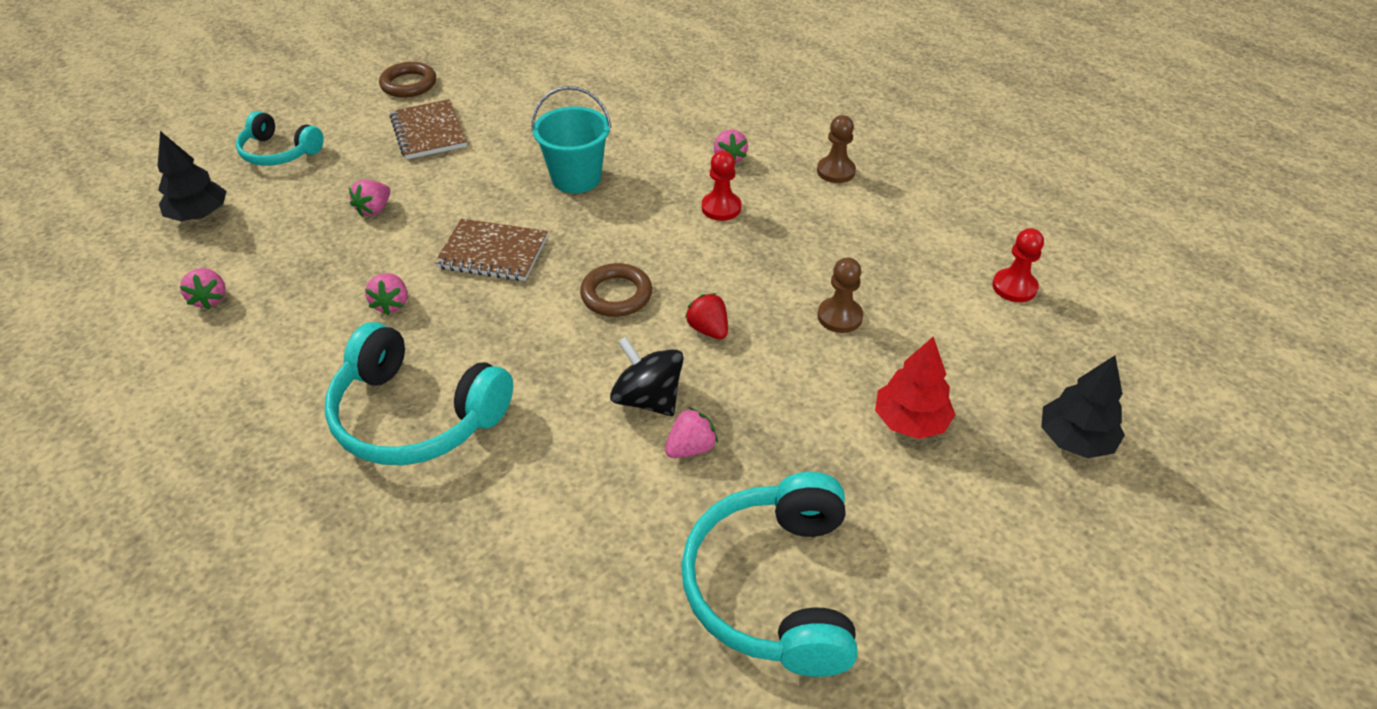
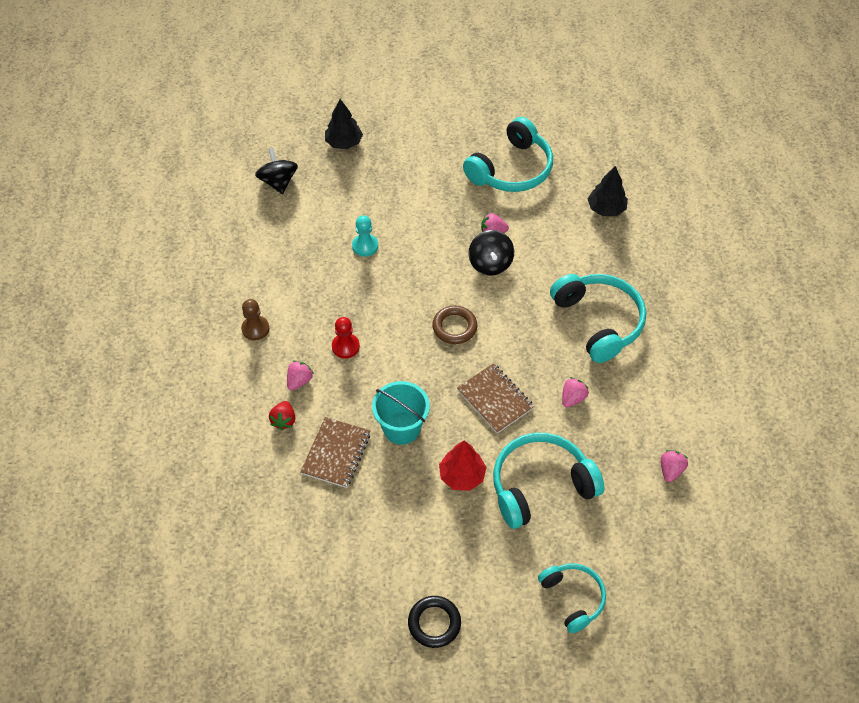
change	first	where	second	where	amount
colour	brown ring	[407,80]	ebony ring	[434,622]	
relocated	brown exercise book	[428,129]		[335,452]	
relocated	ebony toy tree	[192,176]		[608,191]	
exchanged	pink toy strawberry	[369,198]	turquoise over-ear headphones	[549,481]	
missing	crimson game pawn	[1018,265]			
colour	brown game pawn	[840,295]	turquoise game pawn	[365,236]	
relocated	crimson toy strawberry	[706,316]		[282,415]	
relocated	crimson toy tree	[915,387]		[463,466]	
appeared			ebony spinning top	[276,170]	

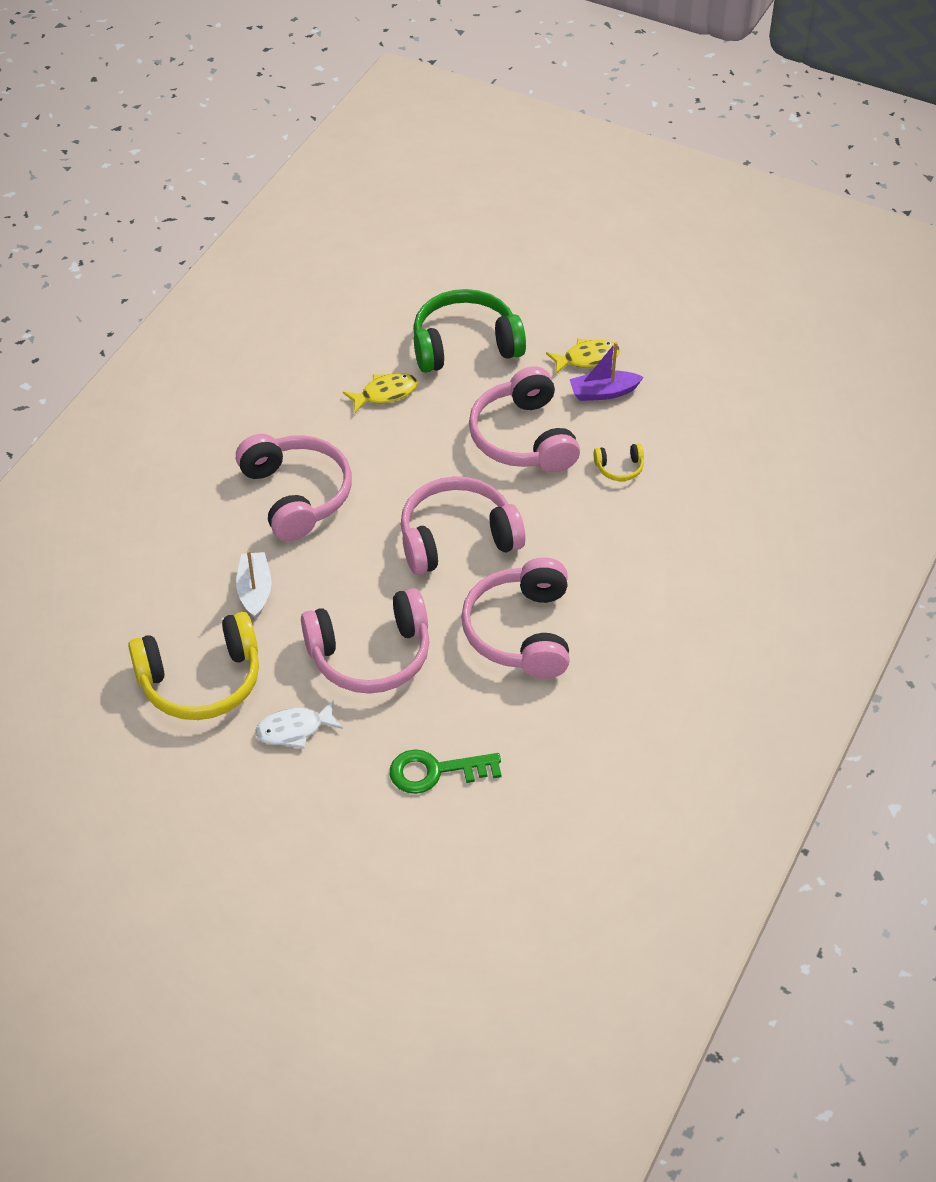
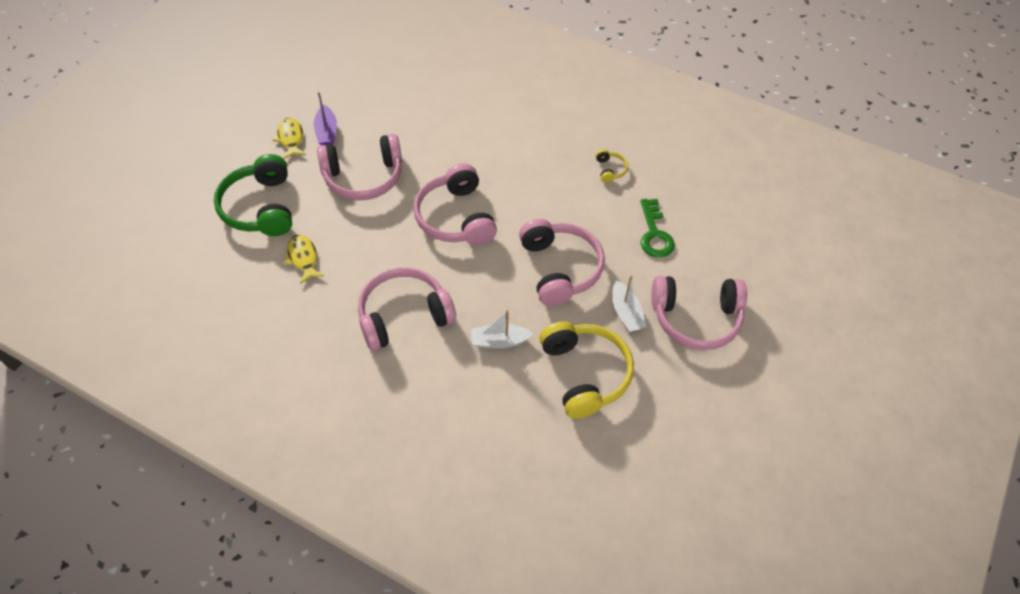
change	first	where	second	where	amount
relocated	golden over-ear headphones	[619,462]		[612,166]	
relocated	pink over-ear headphones	[515,618]		[699,313]	
exchanged	white fish	[299,724]	white boat	[629,304]	

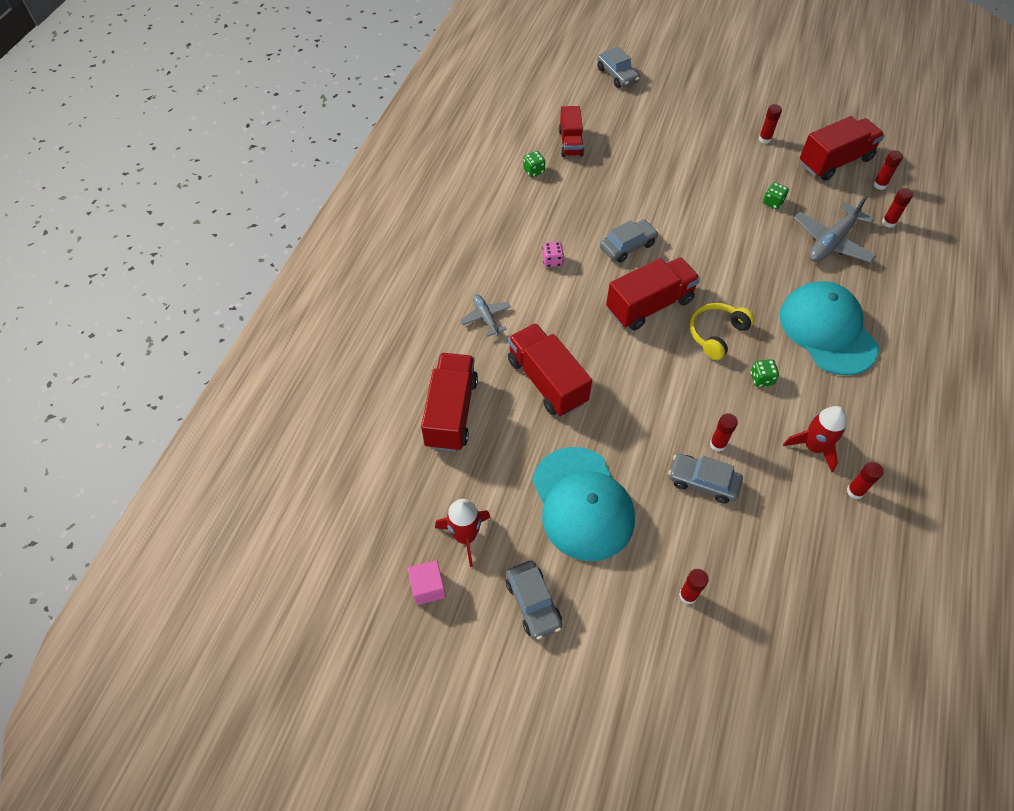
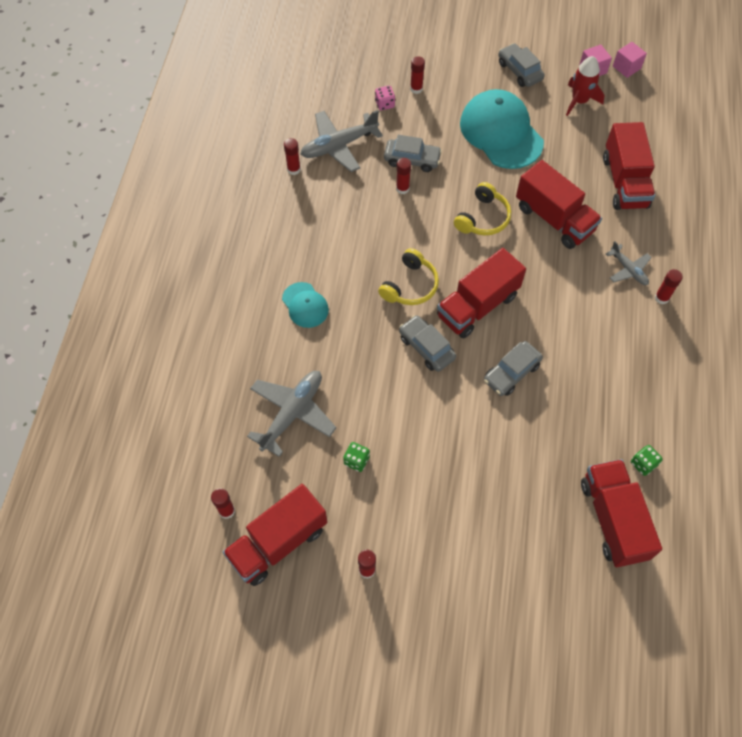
change	first	where	second	where	amount
relocated	grey automobile	[618,67]		[427,343]	
size	crimson truck	[571,131]		[621,513]	x1.56
relocated	crimson glue stick	[897,208]		[669,286]	
relocated	pink dice	[553,254]		[385,98]	
size	turquoise peaked cap	[829,328]		[305,305]	x0.51
missing	emerald dice	[765,373]			
missing	crimson rocket	[815,439]			
appeared			pink cube	[630,60]	
appeared			grey plane	[341,141]	
appeared			golden over-ear headphones	[482,208]	

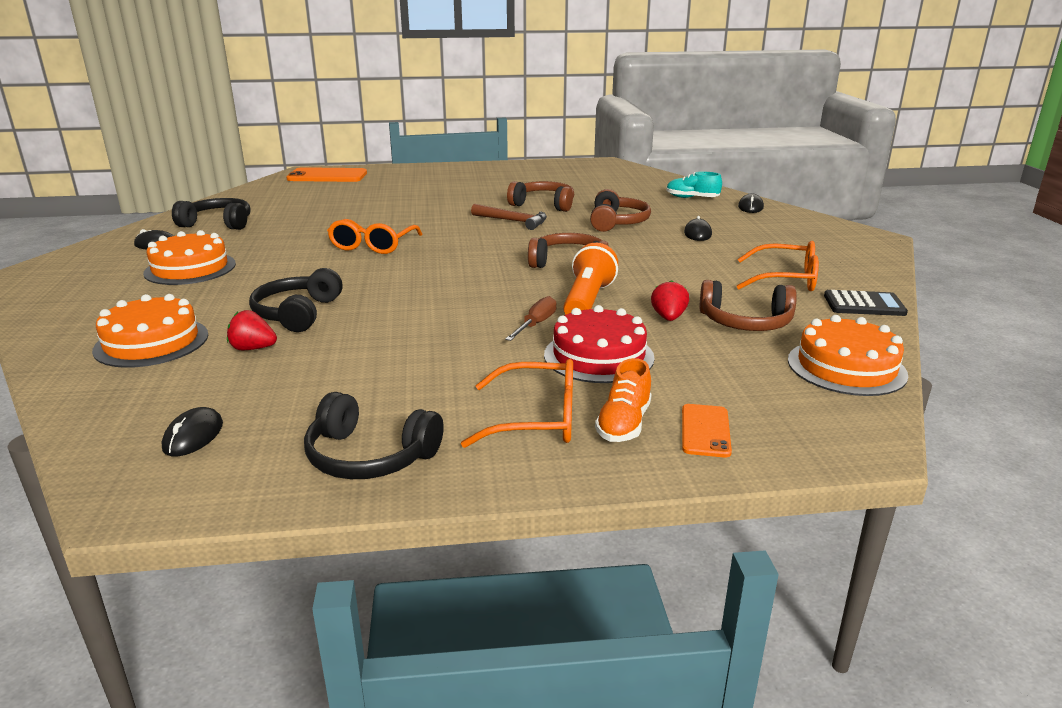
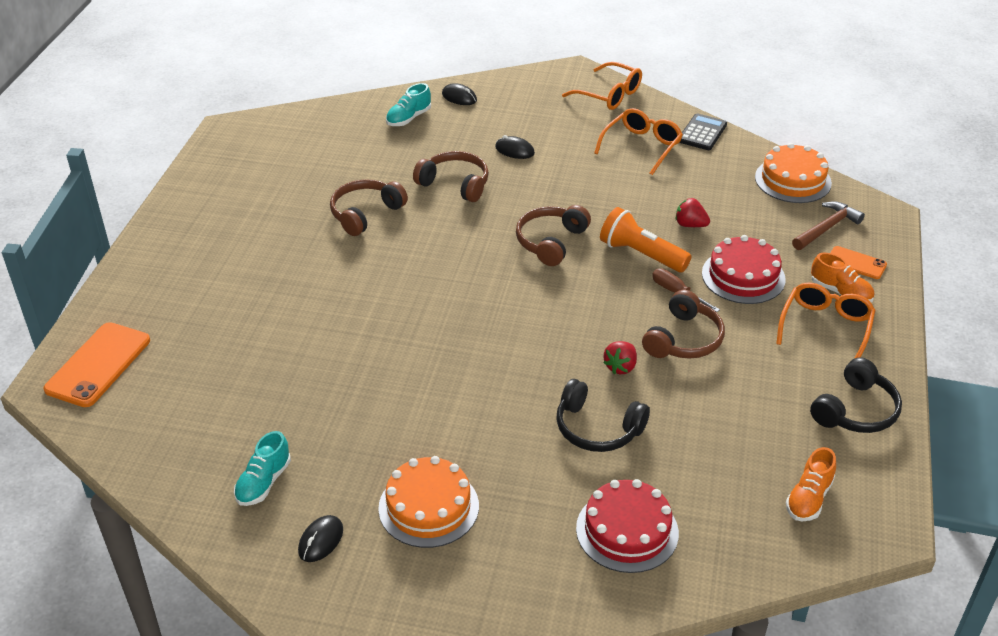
change	first	where	second	where	amount
exchanged	ebony over-ear headphones	[211,214]	turquoise lace-up shoe	[262,468]	
relocated	brown hammer	[509,217]		[828,226]	
relocated	bright orange spectacles	[374,236]		[602,86]	
relocated	brown over-ear headphones	[748,305]		[683,324]	
colour	bright orange layer cake	[150,331]	crimson layer cake	[627,526]	
relocated	crimson toy strawberry	[252,330]		[620,357]	
exchanged	ebony mouse	[192,432]	bright orange lace-up shoe	[811,484]	

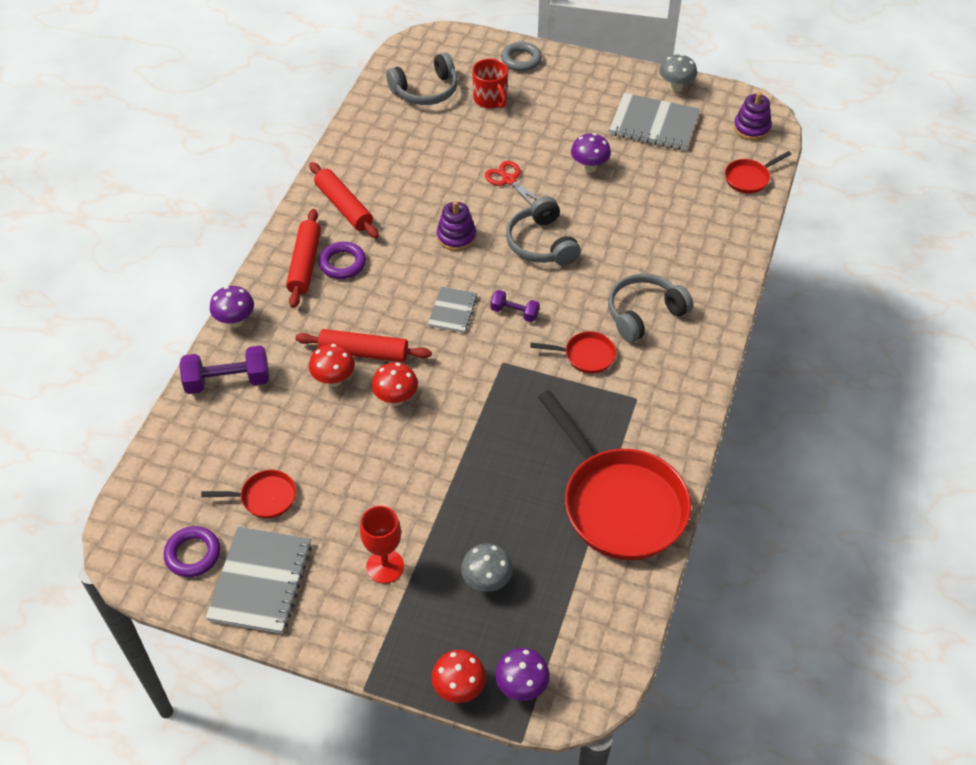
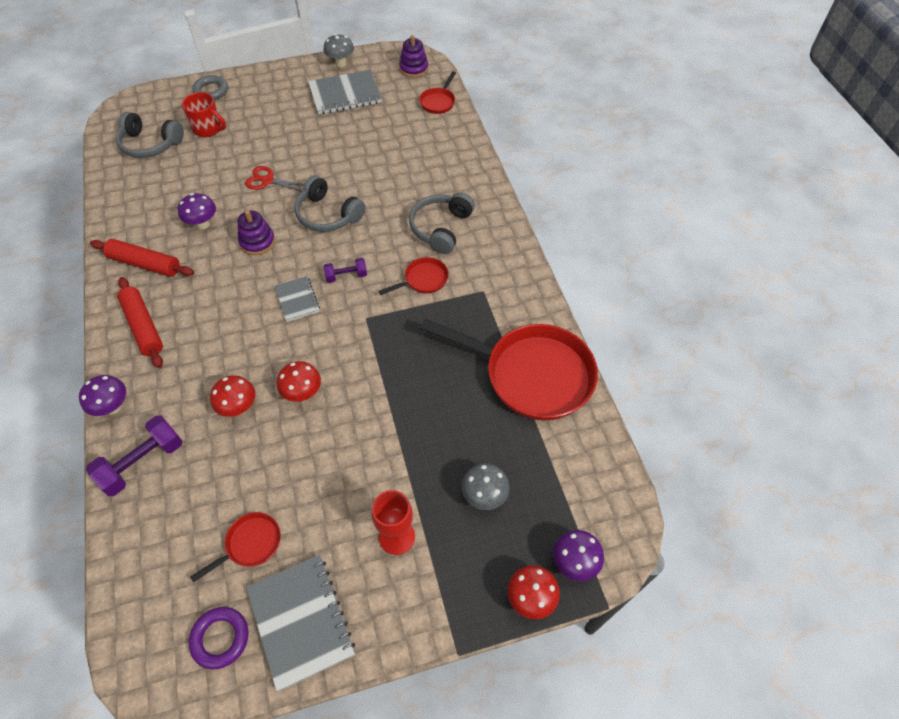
change	first	where	second	where	amount
spun	grey over-ear headphones	[422,79]		[150,135]	75 degrees clockwise
relocated	purple mushroom	[591,153]		[197,211]	
missing	purple ring	[342,260]			
missing	crimson pastry roller	[363,345]			

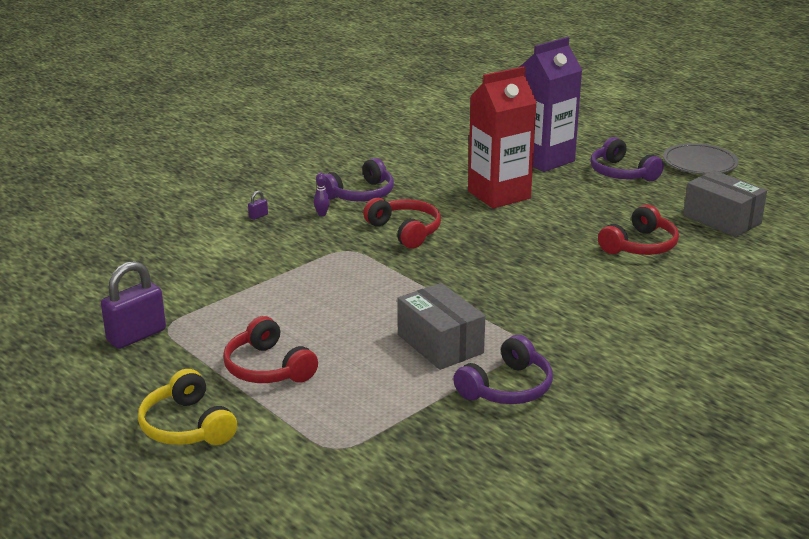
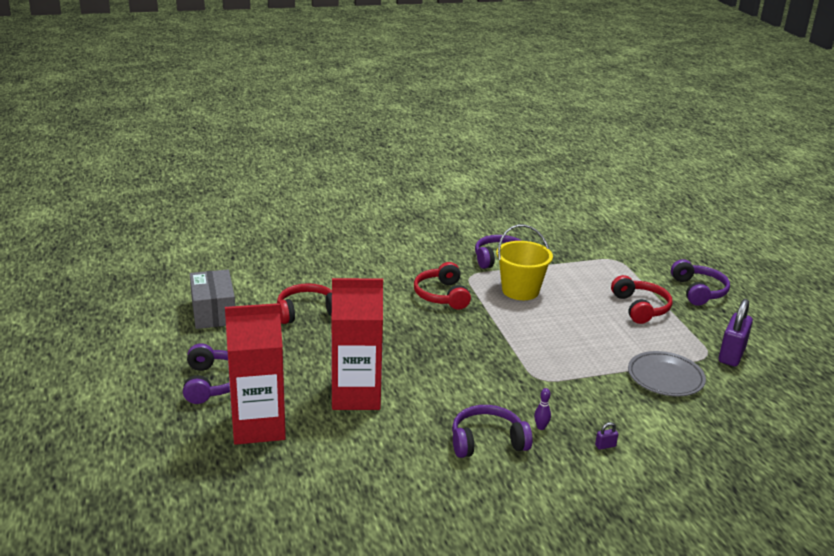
change	first	where	second	where	amount
colour	purple juice carton	[551,104]	crimson juice carton	[255,374]	
relocated	grey dinner plate	[701,158]		[667,373]	
relocated	crimson over-ear headphones	[402,223]		[442,285]	
spun	purple small lock	[133,305]		[736,332]	45 degrees counterclockwise
exchanged	grey parcel	[441,326]	golden pail	[524,262]	
colour	golden over-ear headphones	[187,407]	purple over-ear headphones	[700,282]	

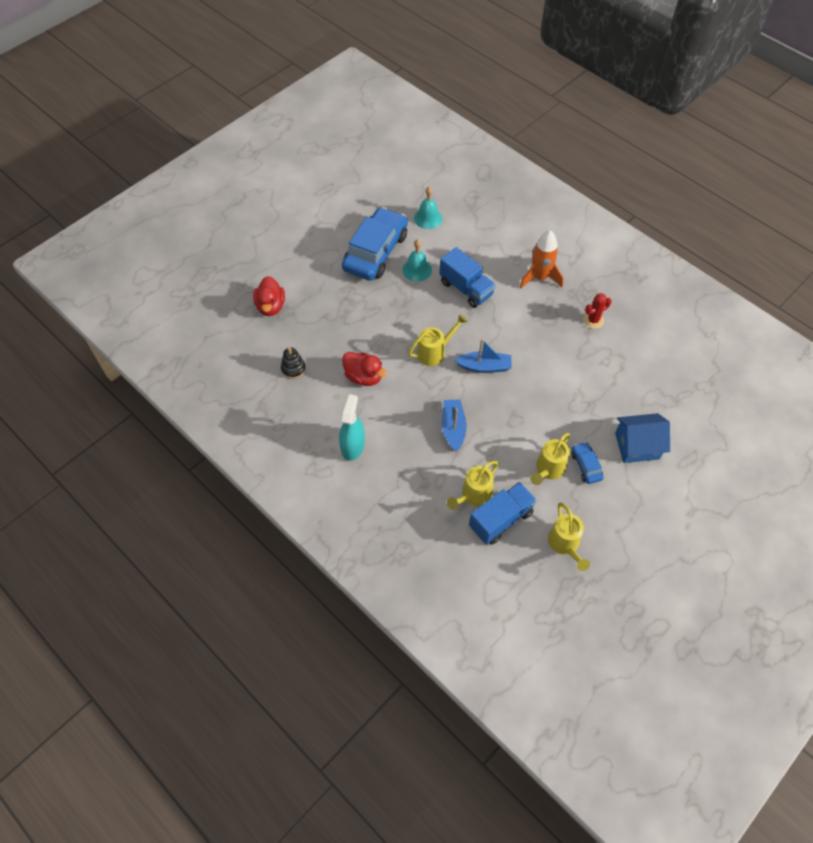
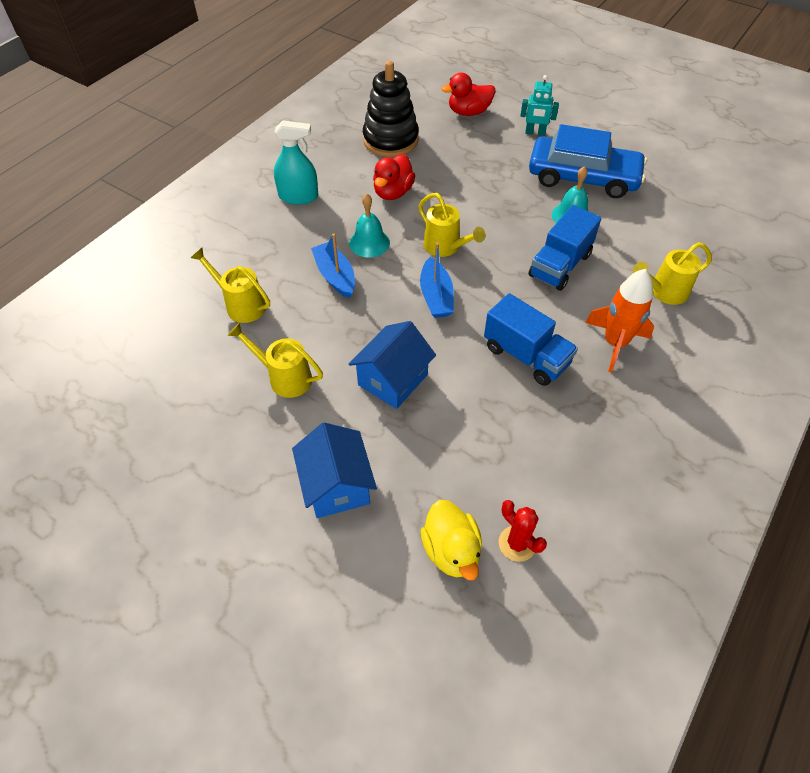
change	first	where	second	where	amount
relocated	turquoise school bell	[428,208]		[369,226]	
relocated	crimson cactus	[597,311]		[523,531]	
size	ebony stacking toy	[293,363]		[391,109]	x2.04
spun	royal blue boat	[454,425]		[333,266]	105 degrees counterclockwise
missing	royal blue automobile	[587,463]			
relocated	royal blue truck	[503,513]		[531,339]	
relocated	golden watering can	[569,537]		[672,273]	
appeared			turquoise robot figure	[539,105]	
appeared			royal blue toy house	[392,365]	
appeared			golden toy duck	[451,540]	

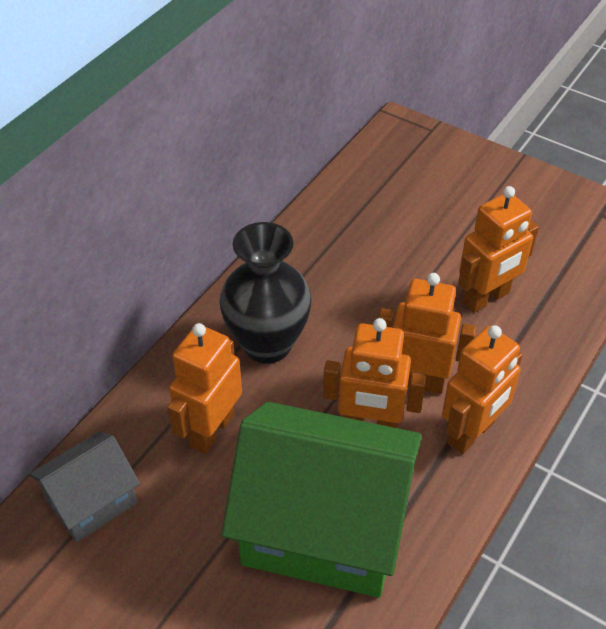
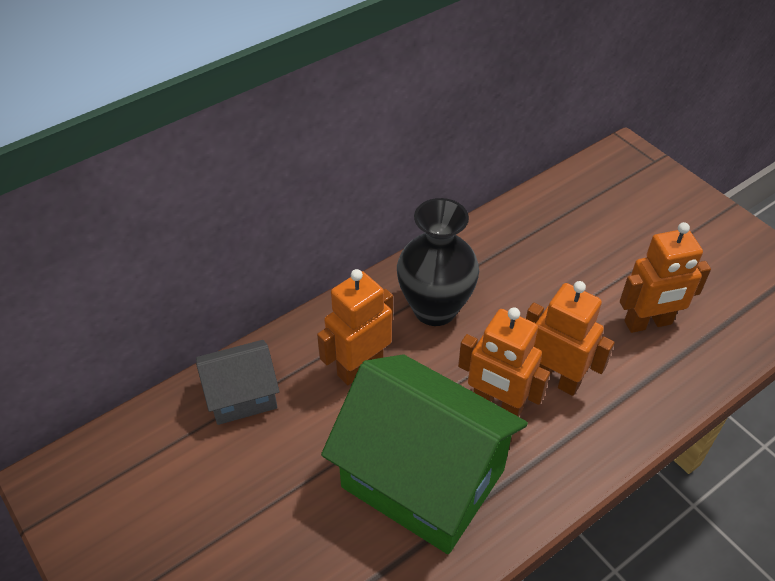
change	first	where	second	where	amount
missing	bright orange robot figure	[482,389]			

